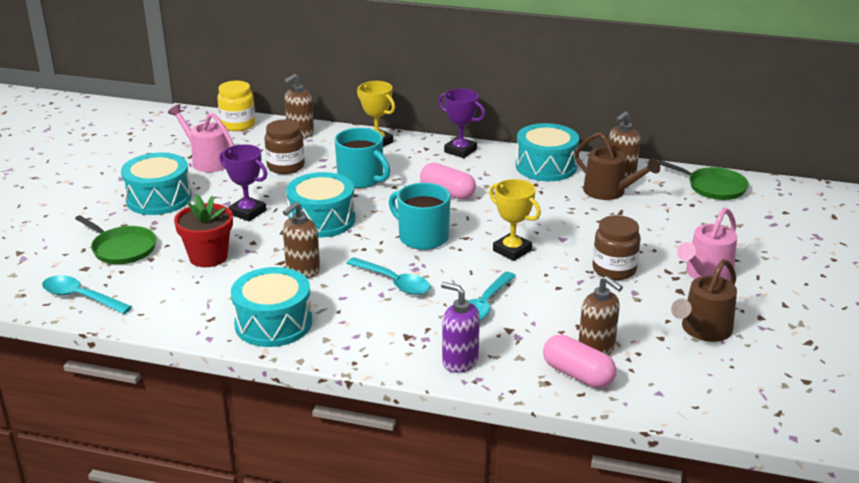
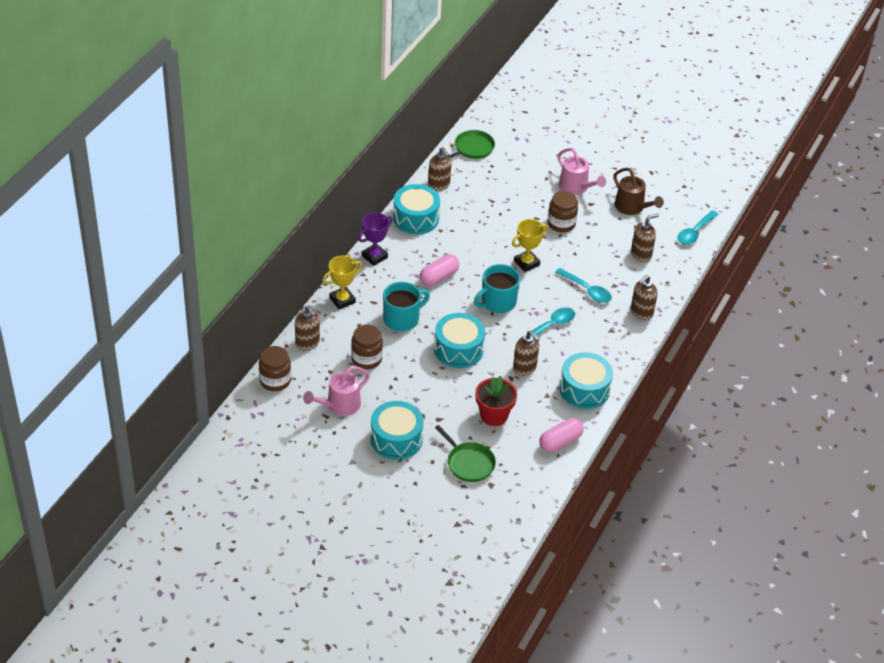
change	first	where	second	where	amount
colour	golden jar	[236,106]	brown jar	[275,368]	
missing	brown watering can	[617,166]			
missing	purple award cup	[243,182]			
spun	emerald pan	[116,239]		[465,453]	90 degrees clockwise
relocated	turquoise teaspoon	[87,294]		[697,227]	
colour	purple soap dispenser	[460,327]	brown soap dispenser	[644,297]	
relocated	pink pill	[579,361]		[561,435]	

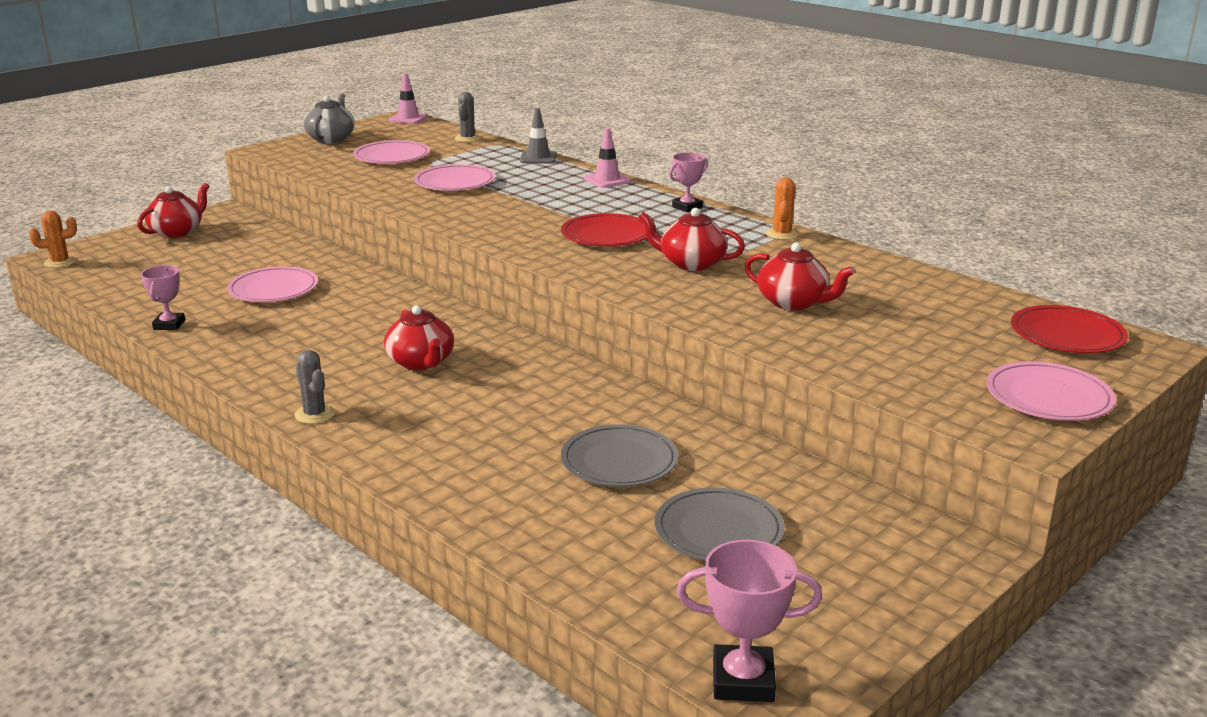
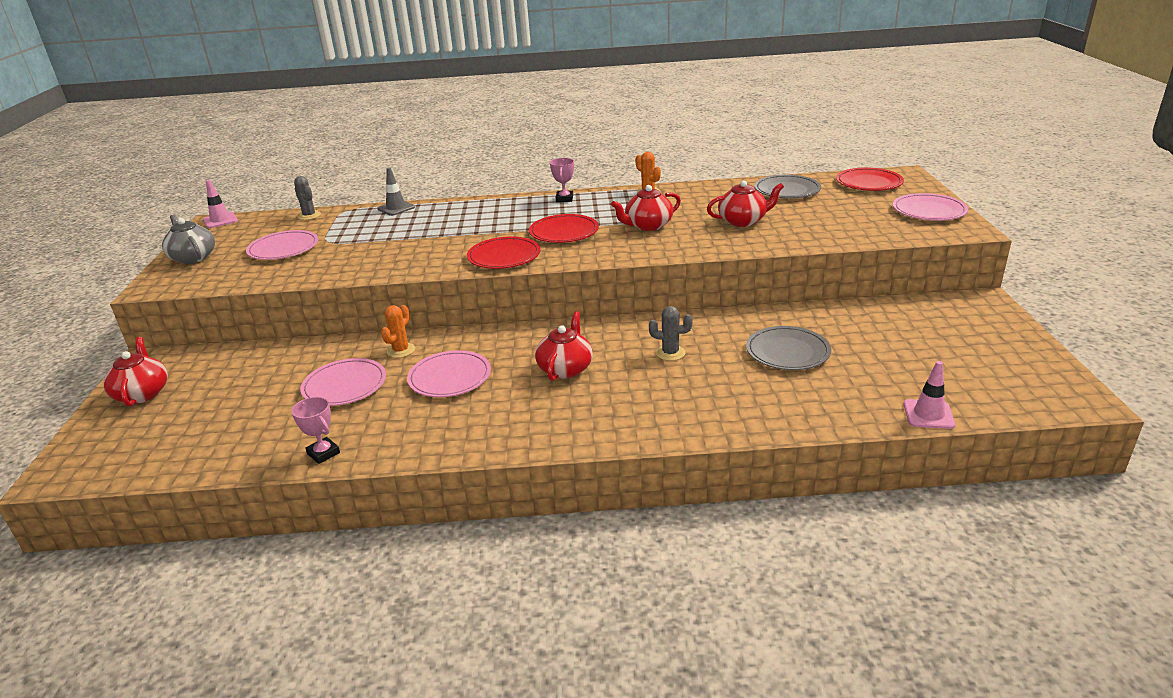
change	first	where	second	where	amount
relocated	pink traffic cone	[607,158]		[929,395]	
relocated	pink dinner plate	[455,177]		[449,373]	
relocated	bright orange cactus	[53,239]		[398,331]	
spun	crimson china teapot	[419,338]		[564,346]	90 degrees counterclockwise
relocated	grey cactus	[315,387]		[671,333]	
relocated	grey dinner plate	[720,524]		[788,186]	
missing	pink award cup	[749,621]			
appeared			crimson dinner plate	[503,253]	

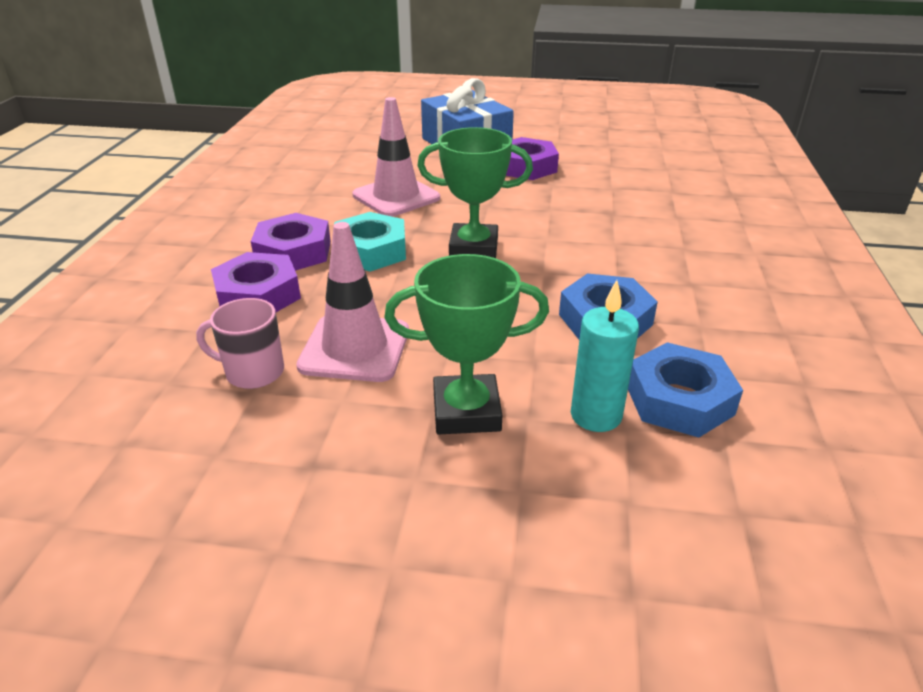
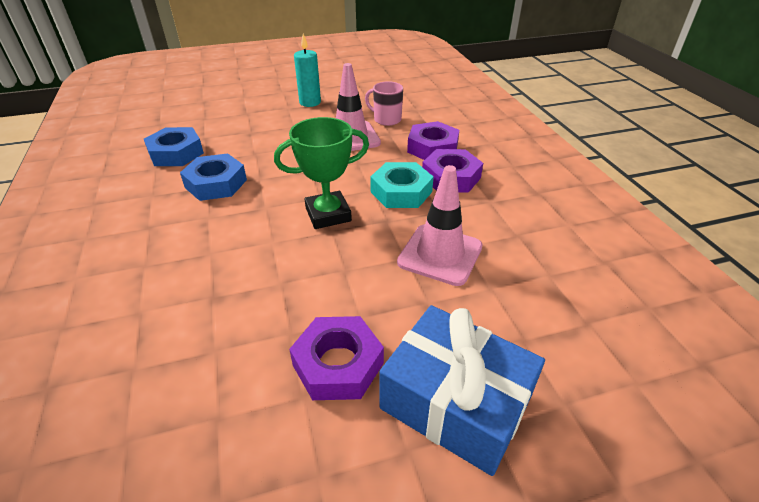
change	first	where	second	where	amount
missing	emerald award cup	[466,344]			
relocated	turquoise candle	[605,356]		[307,70]	
spun	pink tea mug	[240,343]		[384,103]	135 degrees counterclockwise

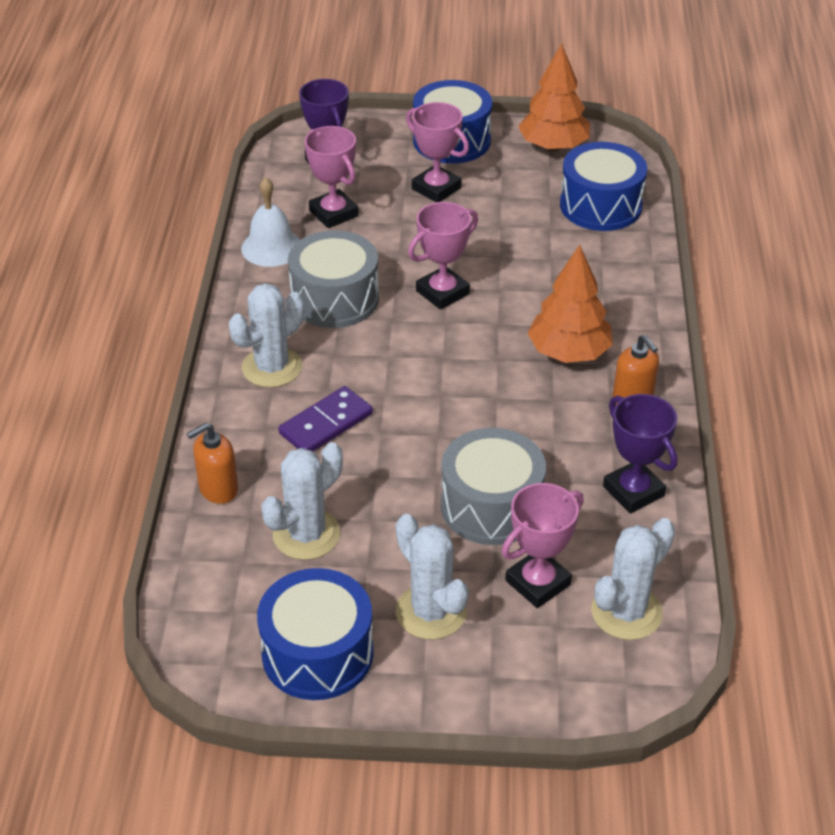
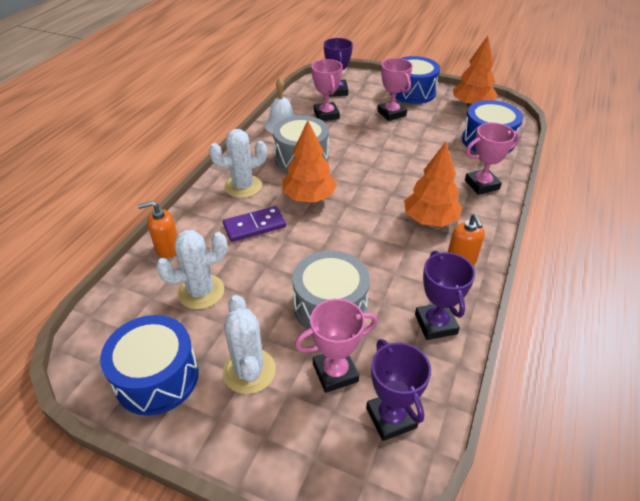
change	first	where	second	where	amount
relocated	pink award cup	[443,256]		[492,159]	
exchanged	white cactus	[633,579]	purple award cup	[398,390]	
appeared			bright orange toy tree	[309,162]	

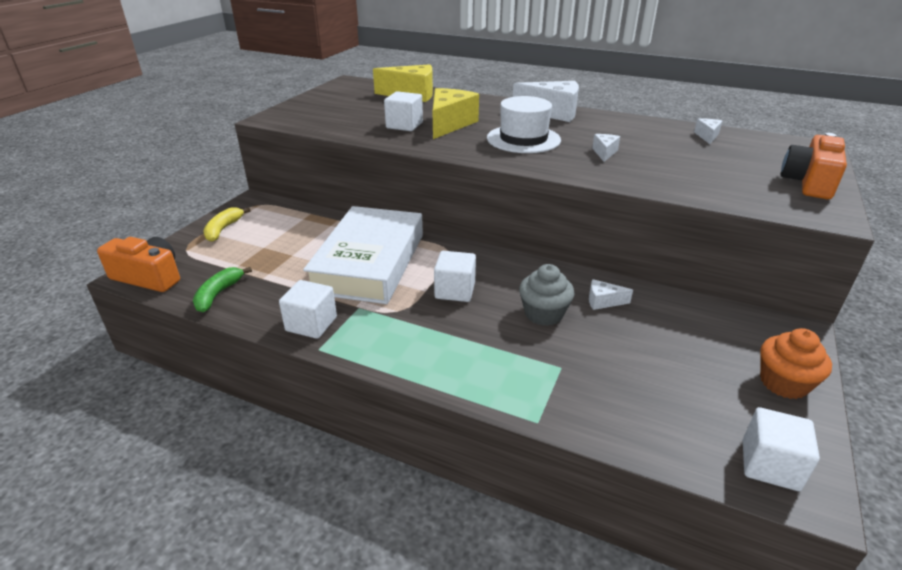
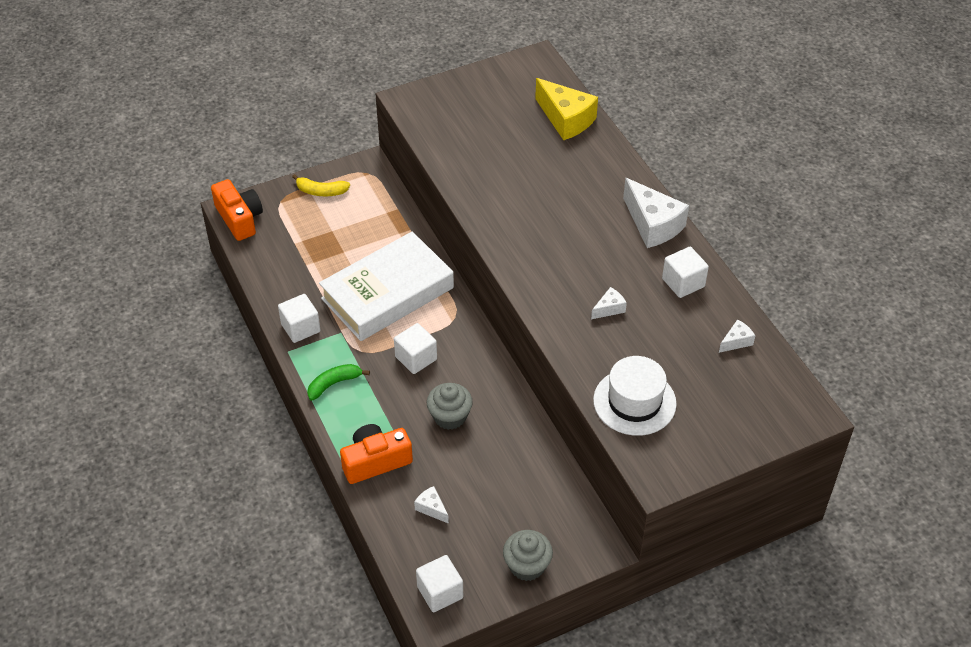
change	first	where	second	where	amount
missing	golden cheese wedge	[455,113]			
relocated	white cube	[403,111]		[685,272]	
relocated	white top hat	[524,124]		[635,396]	
relocated	bright orange camera	[814,166]		[376,454]	
spun	golden banana fruit	[227,224]		[321,185]	135 degrees counterclockwise
relocated	emerald banana fruit	[222,289]		[338,382]	
relocated	white cheese wedge	[611,294]		[431,505]	
colour	bright orange muffin	[796,363]	grey muffin	[528,555]	

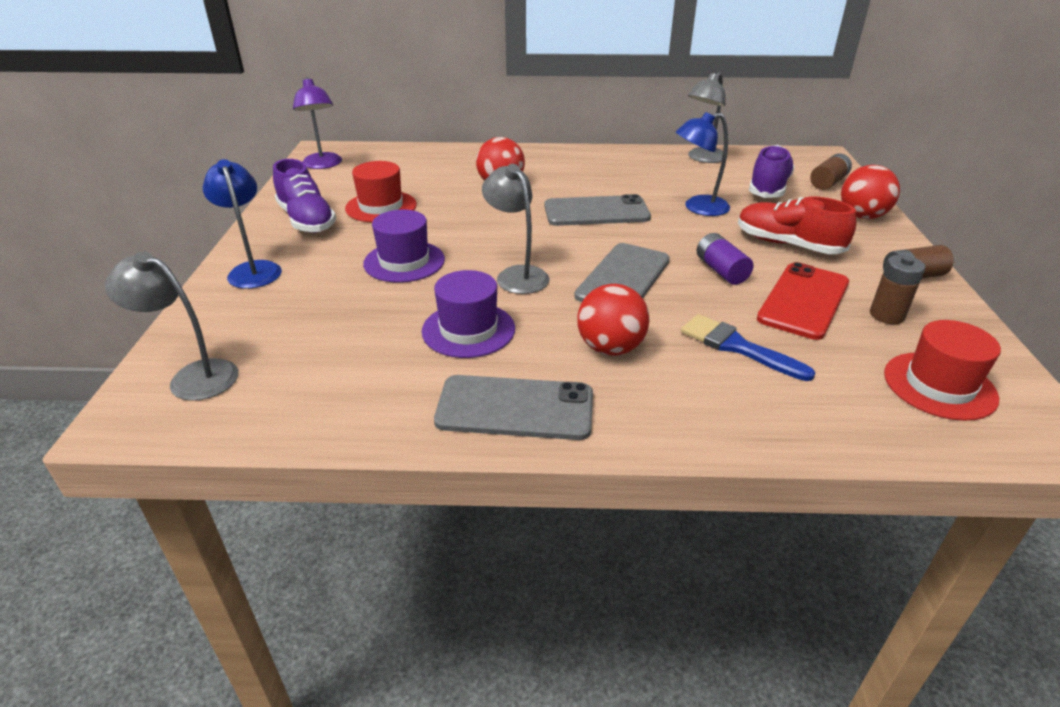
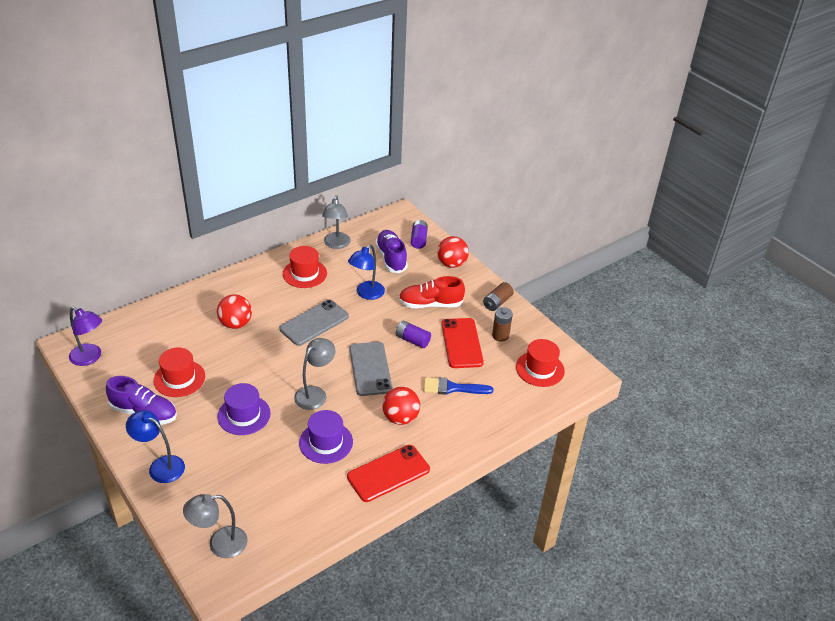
change	first	where	second	where	amount
colour	brown power cell	[831,172]	purple power cell	[419,234]	
spun	grey desk lamp	[516,229]		[315,374]	105 degrees clockwise
colour	grey smartphone	[513,407]	crimson smartphone	[388,473]	
appeared			crimson top hat	[305,267]	

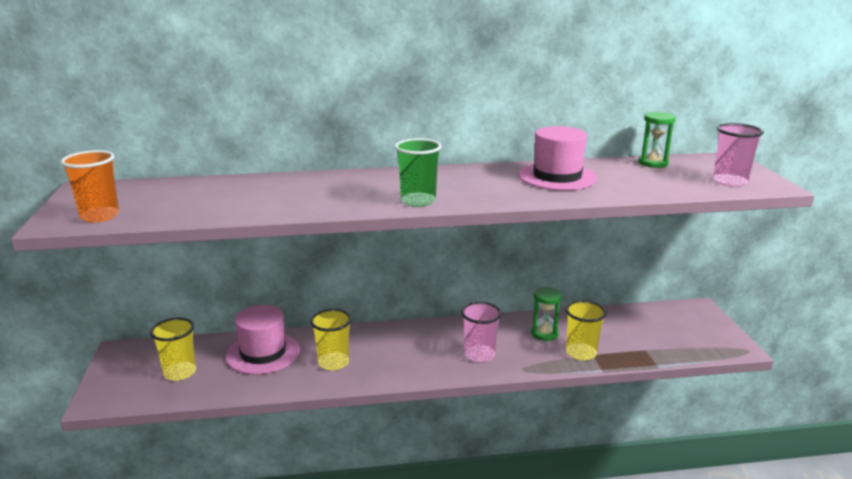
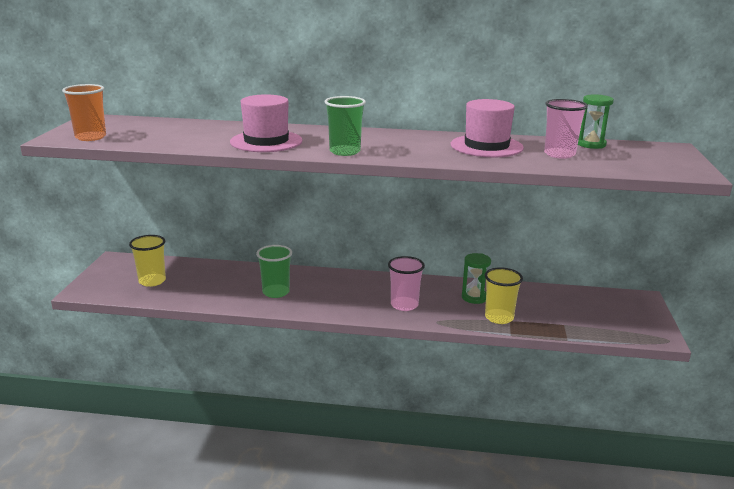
change	first	where	second	where	amount
relocated	pink tumbler	[738,155]		[566,129]	
relocated	pink top hat	[263,340]		[266,123]	
colour	golden tumbler	[331,339]	emerald tumbler	[274,271]	

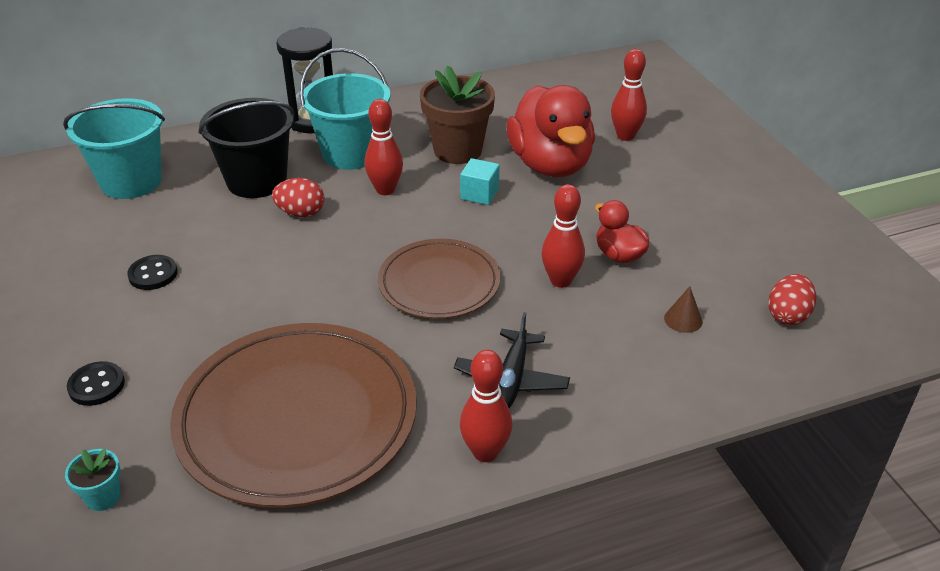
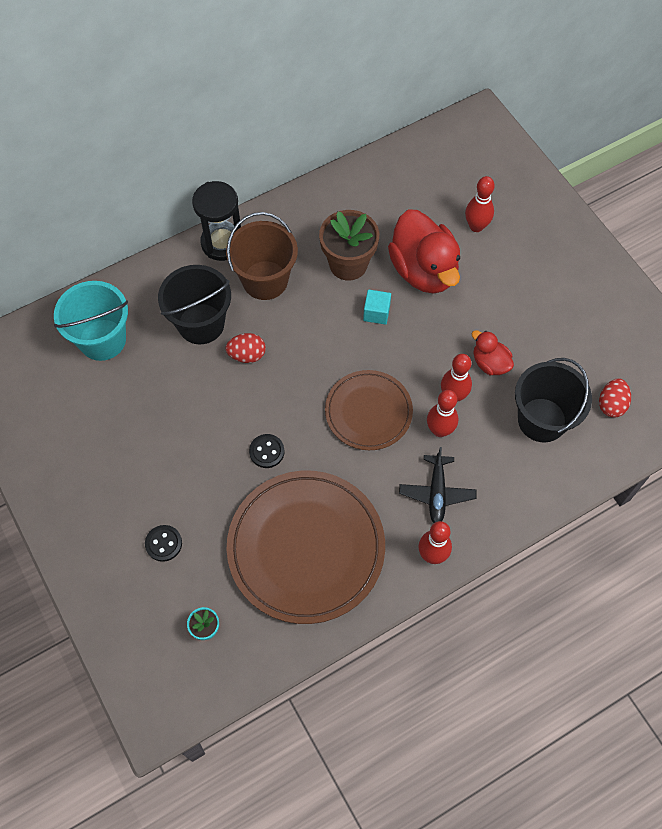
change	first	where	second	where	amount
colour	turquoise pail	[345,109]	brown pail	[262,256]	
relocated	crimson bowling pin	[384,147]		[442,413]	
relocated	ebony shirt button	[152,272]		[267,451]	
exchanged	brown cone	[683,309]	ebony pail	[553,400]	

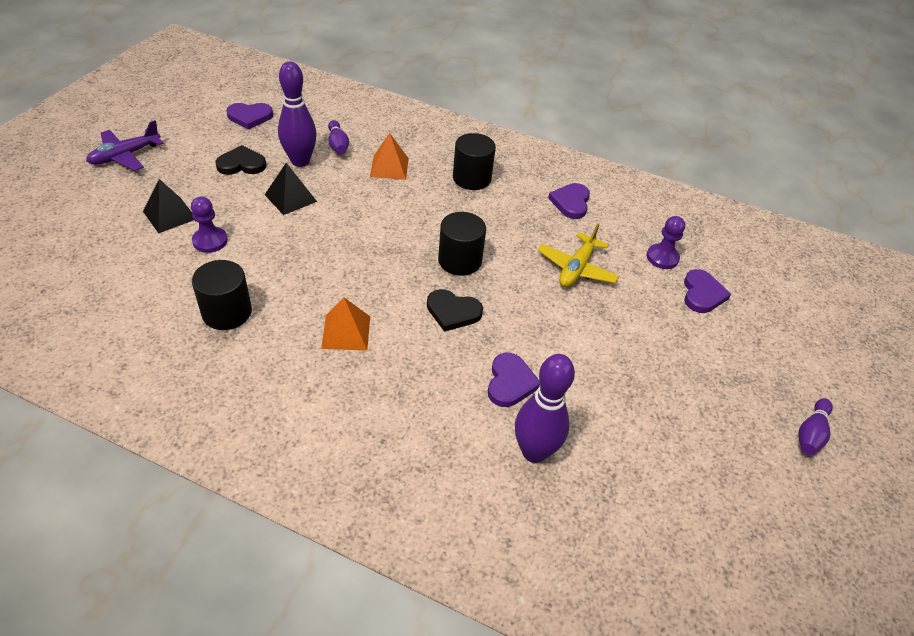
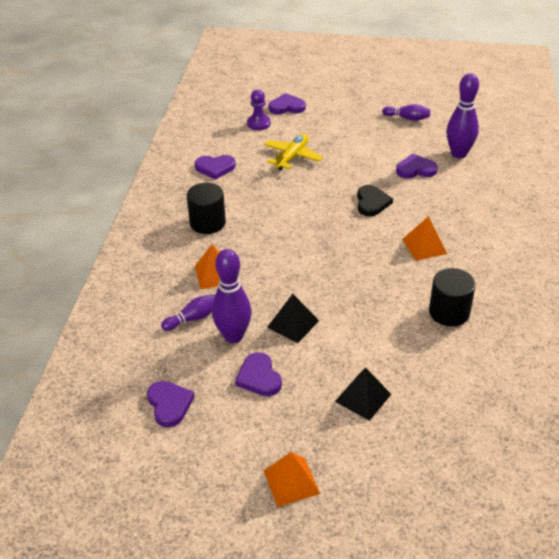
change	first	where	second	where	amount
exchanged	purple plane	[125,145]	bright orange pyramid	[292,479]	
colour	ebony love heart	[241,160]	purple love heart	[258,374]	
missing	purple game pawn	[209,224]			
missing	ebony cylinder	[462,244]			
spun	golden plane	[578,255]		[293,152]	75 degrees counterclockwise
relocated	purple bowling pin	[815,426]		[406,112]	

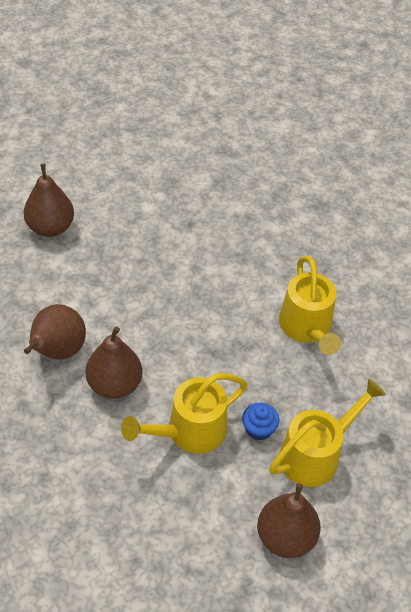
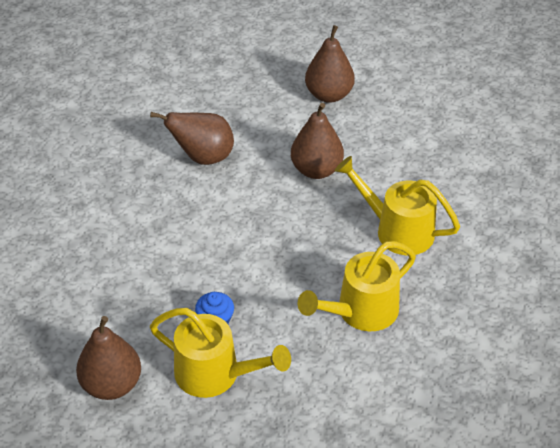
change	first	where	second	where	amount
relocated	brown pear fruit	[114,362]		[317,141]	
relocated	golden watering can	[184,413]		[397,206]	

